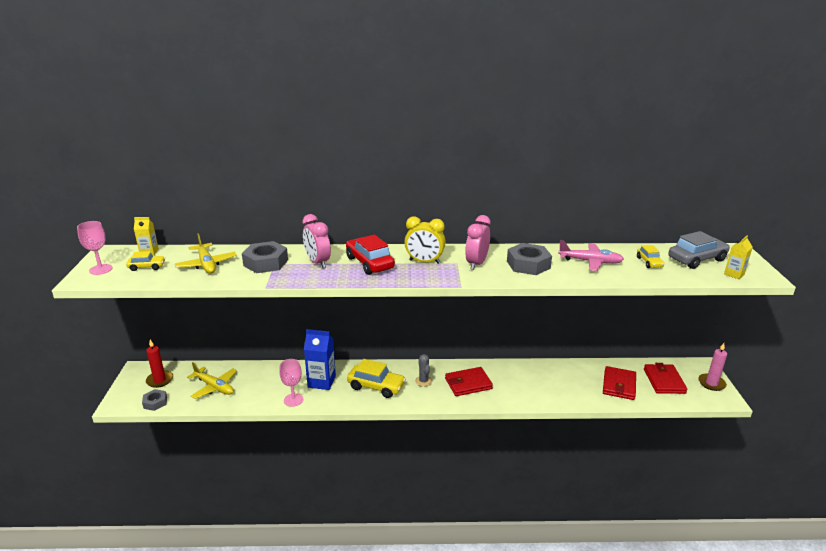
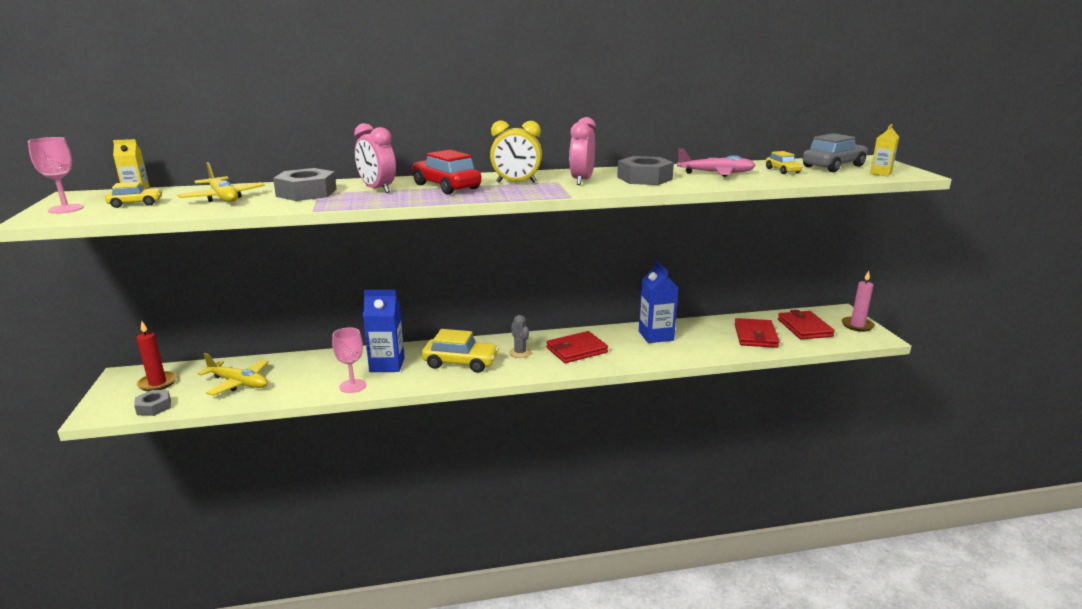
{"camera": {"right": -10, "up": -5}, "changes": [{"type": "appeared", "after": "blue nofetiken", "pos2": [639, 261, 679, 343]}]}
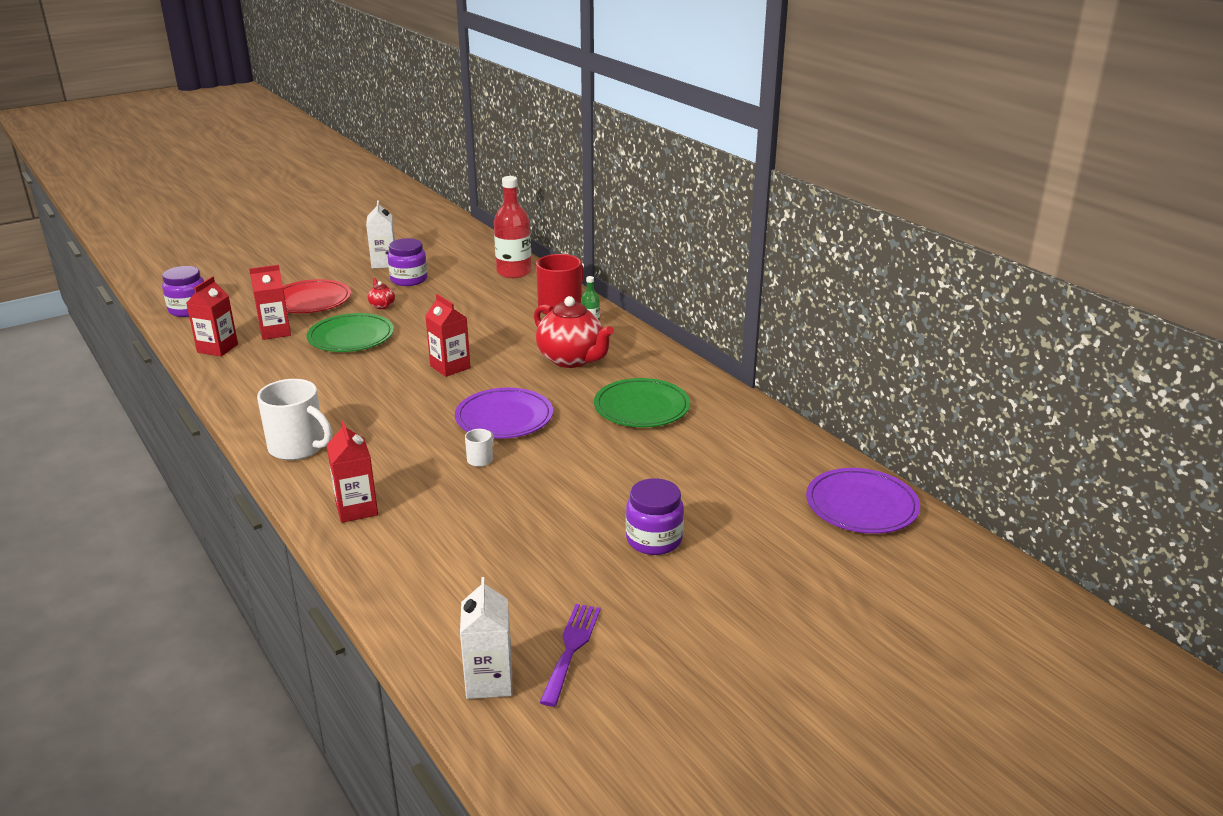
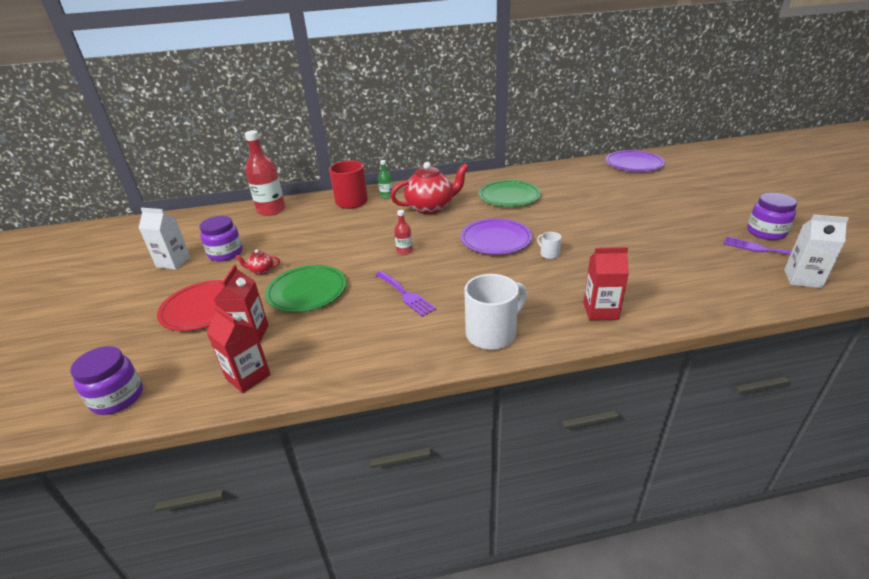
{"camera": {"right": -65, "up": 5}, "changes": [{"type": "exchanged", "before": "red nofetiken", "after": "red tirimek", "pos1": [425, 294, 471, 377], "pos2": [394, 210, 413, 255]}, {"type": "relocated", "before": "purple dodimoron", "pos1": [626, 478, 684, 555], "pos2": [747, 193, 797, 240]}, {"type": "appeared", "after": "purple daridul", "pos2": [375, 271, 436, 317]}]}
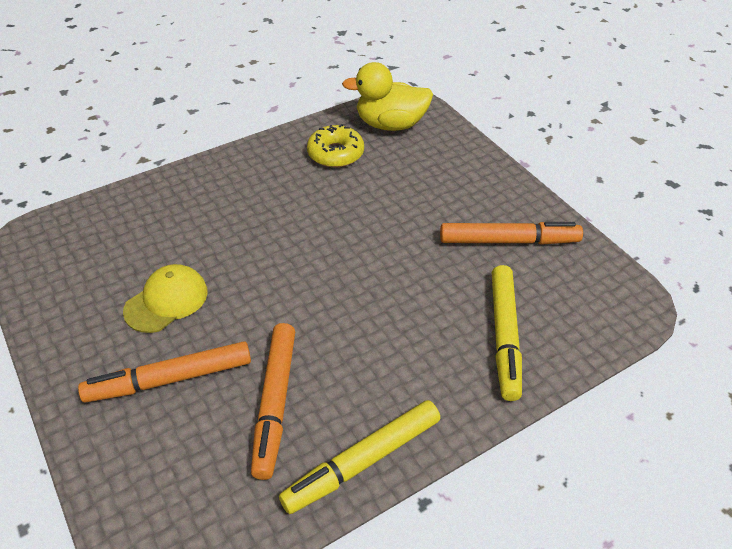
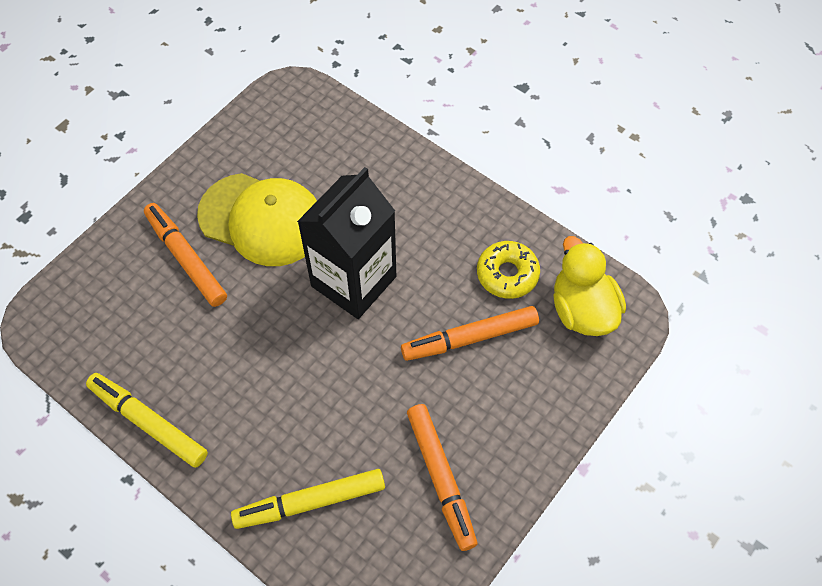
{"camera": {"right": 70, "up": 15}, "changes": [{"type": "size", "before": "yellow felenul", "pos1": [123, 264, 208, 333], "pos2": [197, 173, 317, 266], "scale": 1.7}, {"type": "relocated", "before": "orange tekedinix", "pos1": [251, 323, 295, 480], "pos2": [401, 306, 539, 361]}, {"type": "appeared", "after": "black nofetiken", "pos2": [297, 167, 396, 319]}]}
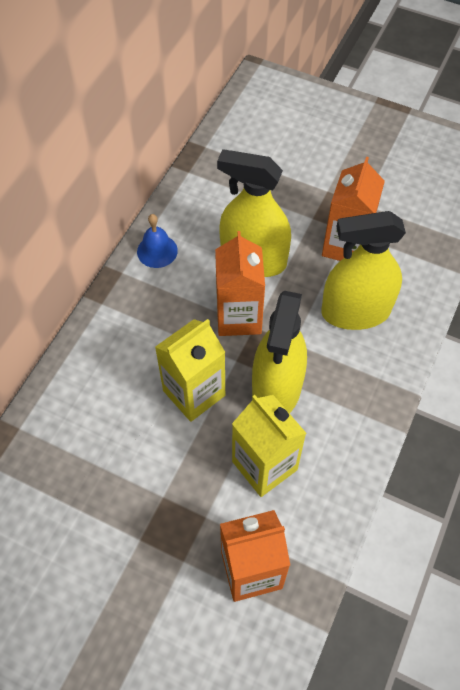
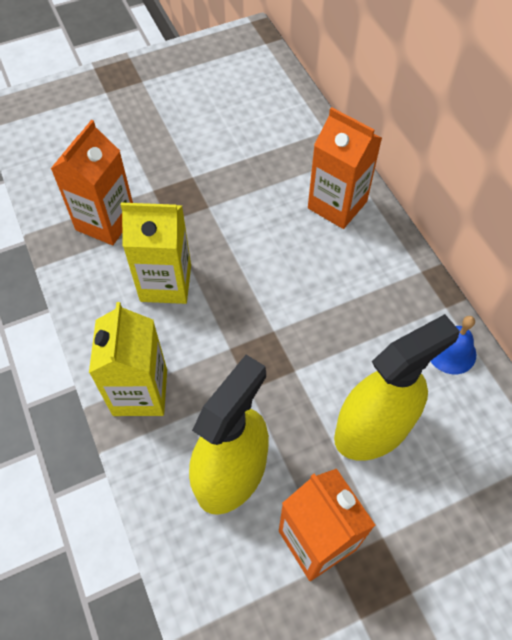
{"camera": {"right": 130, "up": 0}, "changes": [{"type": "relocated", "before": "yellow nofetiken", "pos1": [155, 319, 225, 422], "pos2": [89, 302, 167, 416]}, {"type": "relocated", "before": "orange nofetiken", "pos1": [215, 231, 265, 336], "pos2": [308, 107, 382, 229]}, {"type": "missing", "before": "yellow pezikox", "pos1": [252, 291, 307, 413]}]}
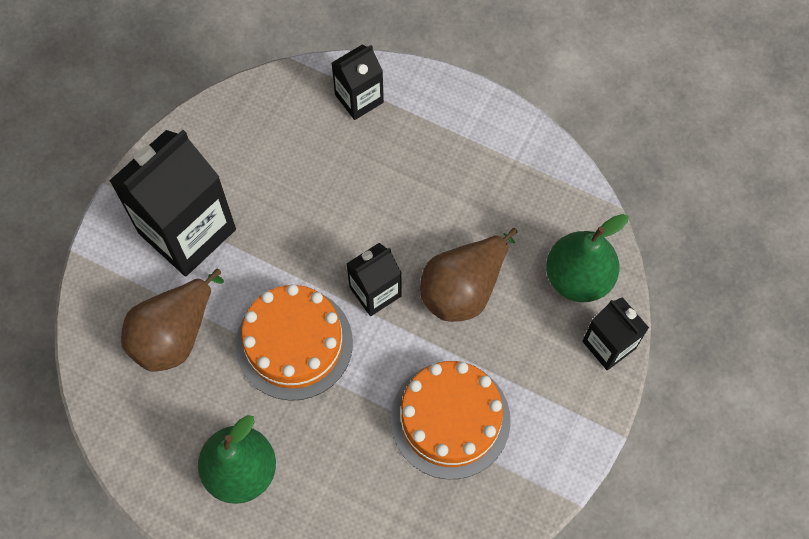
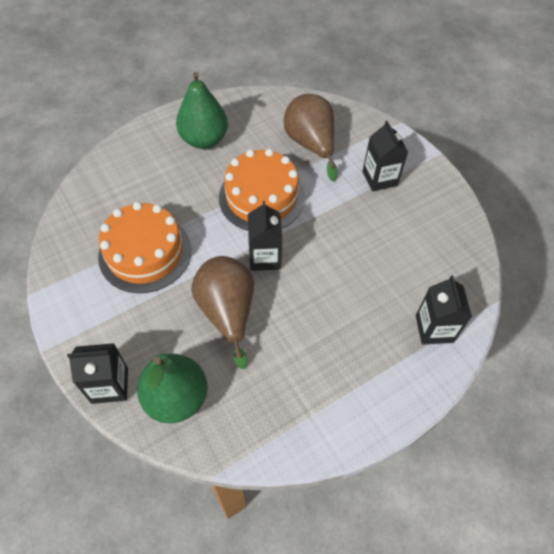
{"camera": {"right": 120, "up": -10}, "changes": [{"type": "size", "before": "black nofetiken", "pos1": [109, 130, 236, 276], "pos2": [363, 120, 408, 192], "scale": 0.53}]}
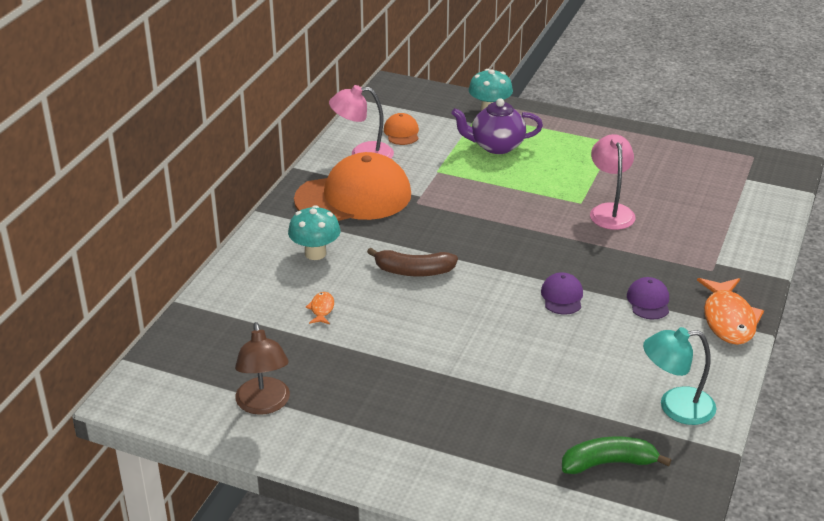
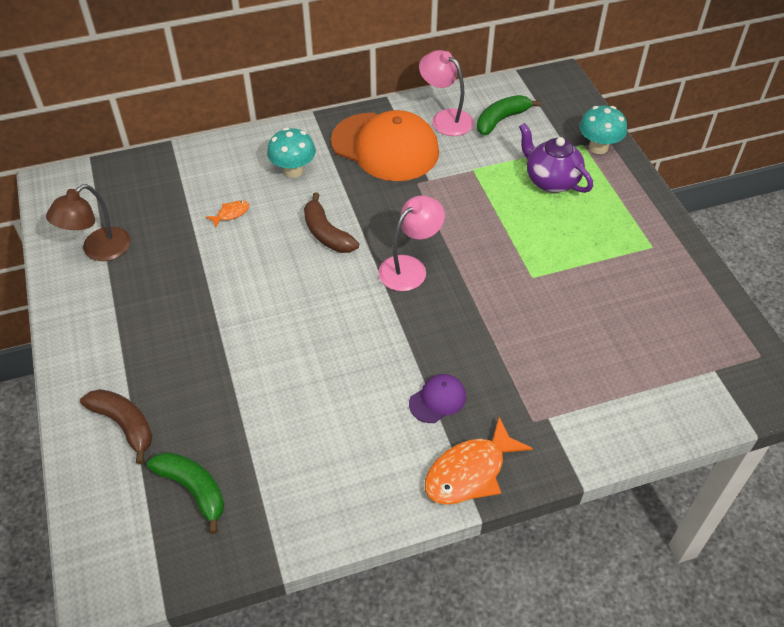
{"camera": {"right": 50, "up": 15}, "changes": [{"type": "exchanged", "before": "orange felenul", "after": "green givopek", "pos1": [384, 113, 419, 145], "pos2": [477, 95, 541, 136]}, {"type": "missing", "before": "purple felenul", "pos1": [541, 272, 583, 315]}, {"type": "relocated", "before": "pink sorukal", "pos1": [590, 134, 636, 230], "pos2": [378, 196, 445, 291]}, {"type": "missing", "before": "turquoise sorukal", "pos1": [643, 327, 716, 425]}, {"type": "appeared", "after": "brown givopek", "pos2": [80, 389, 152, 464]}]}
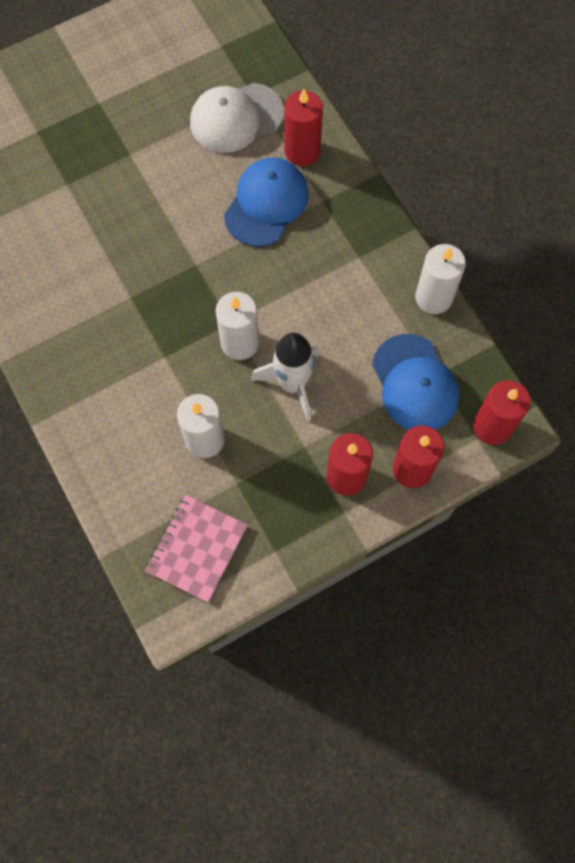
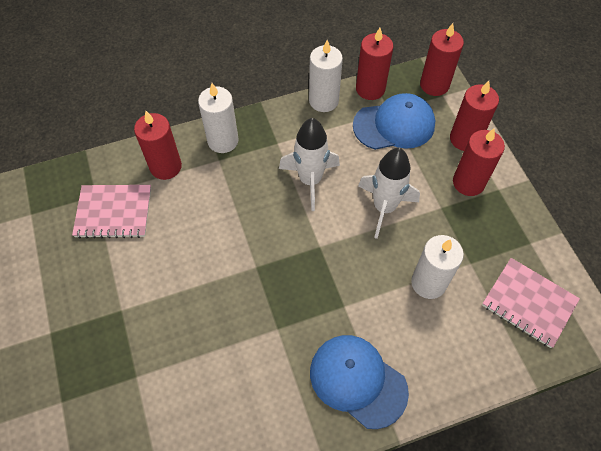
{"camera": {"right": -80, "up": -10}, "changes": [{"type": "exchanged", "before": "white felenul", "after": "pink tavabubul", "pos1": [190, 83, 284, 153], "pos2": [72, 185, 151, 239]}, {"type": "relocated", "before": "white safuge", "pos1": [216, 292, 259, 360], "pos2": [198, 83, 239, 153]}, {"type": "relocated", "before": "blue felenul", "pos1": [224, 157, 309, 247], "pos2": [310, 335, 409, 429]}, {"type": "appeared", "after": "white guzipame", "pos2": [279, 118, 340, 211]}, {"type": "appeared", "after": "red safuge", "pos2": [356, 28, 393, 100]}]}
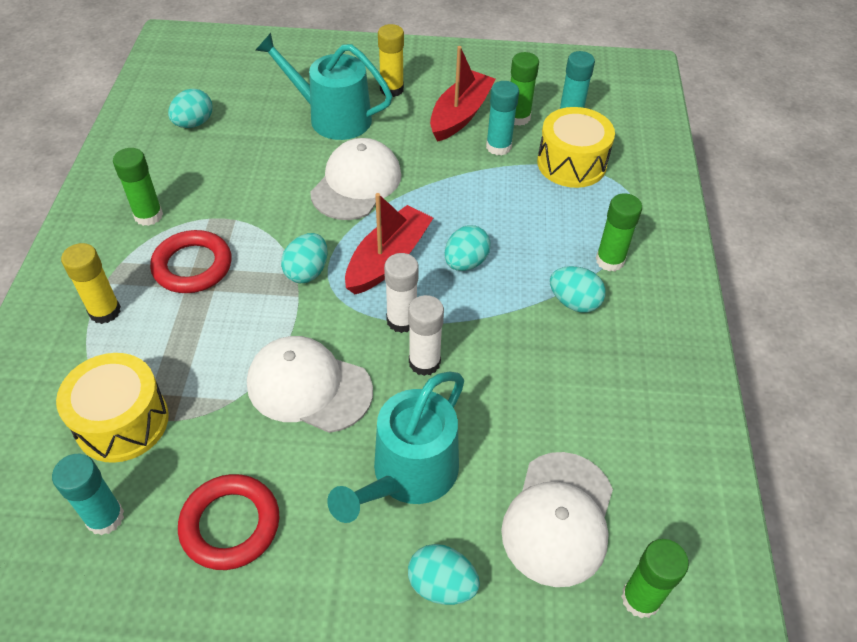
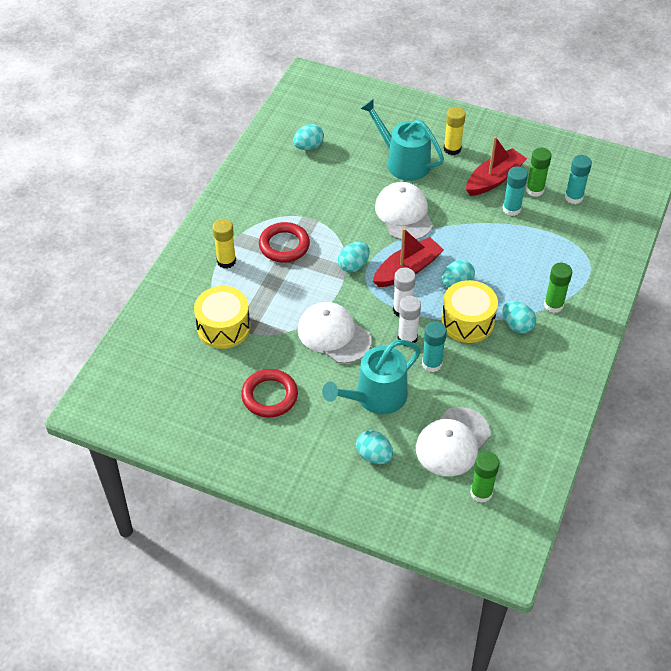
{"camera": {"right": 20, "up": 0}, "changes": [{"type": "relocated", "before": "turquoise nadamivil", "pos1": [52, 454, 124, 535], "pos2": [422, 321, 447, 372]}, {"type": "missing", "before": "green nadamivil", "pos1": [113, 148, 163, 226]}, {"type": "spun", "before": "white felenul", "pos1": [310, 138, 401, 220], "pos2": [375, 182, 433, 240], "turn": -60}, {"type": "relocated", "before": "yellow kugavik", "pos1": [537, 107, 615, 188], "pos2": [441, 280, 498, 343]}]}
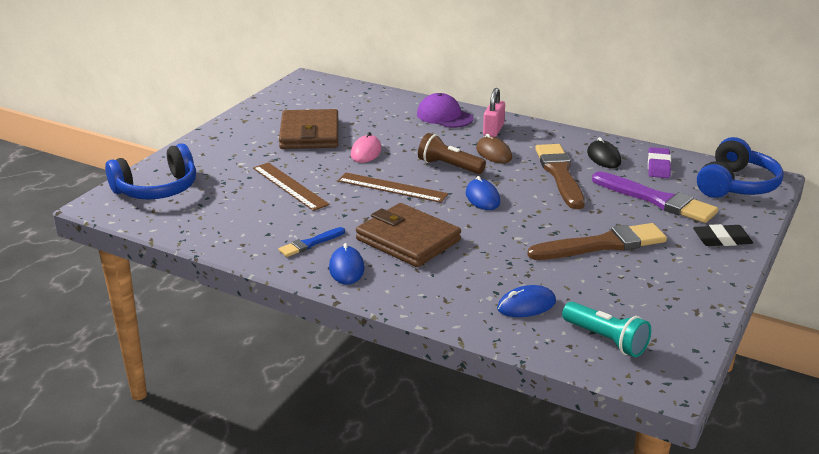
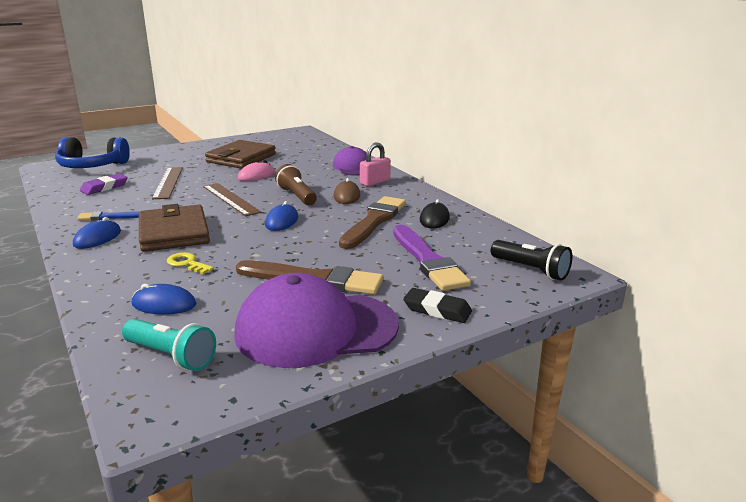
{"camera": {"right": 30, "up": -5}, "changes": [{"type": "spun", "before": "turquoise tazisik", "pos1": [562, 302, 651, 357], "pos2": [122, 319, 216, 371], "turn": -45}, {"type": "relocated", "before": "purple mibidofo", "pos1": [648, 147, 671, 178], "pos2": [80, 174, 128, 195]}, {"type": "exchanged", "before": "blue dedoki", "after": "black tazisik", "pos1": [697, 137, 784, 198], "pos2": [491, 240, 572, 281]}, {"type": "appeared", "after": "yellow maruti", "pos2": [167, 252, 214, 274]}, {"type": "appeared", "after": "purple felenul", "pos2": [234, 273, 399, 368]}]}
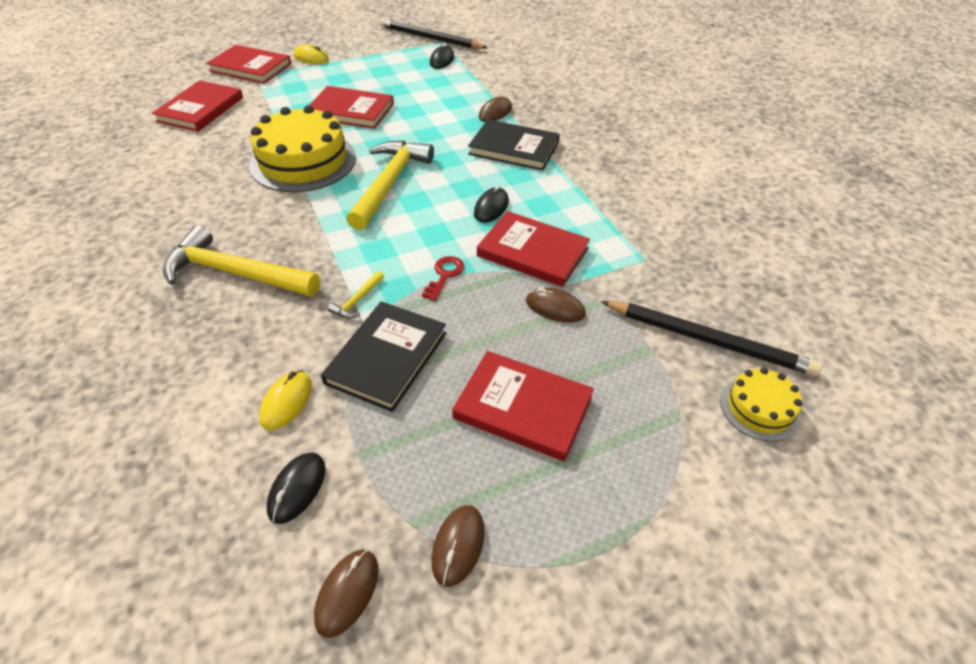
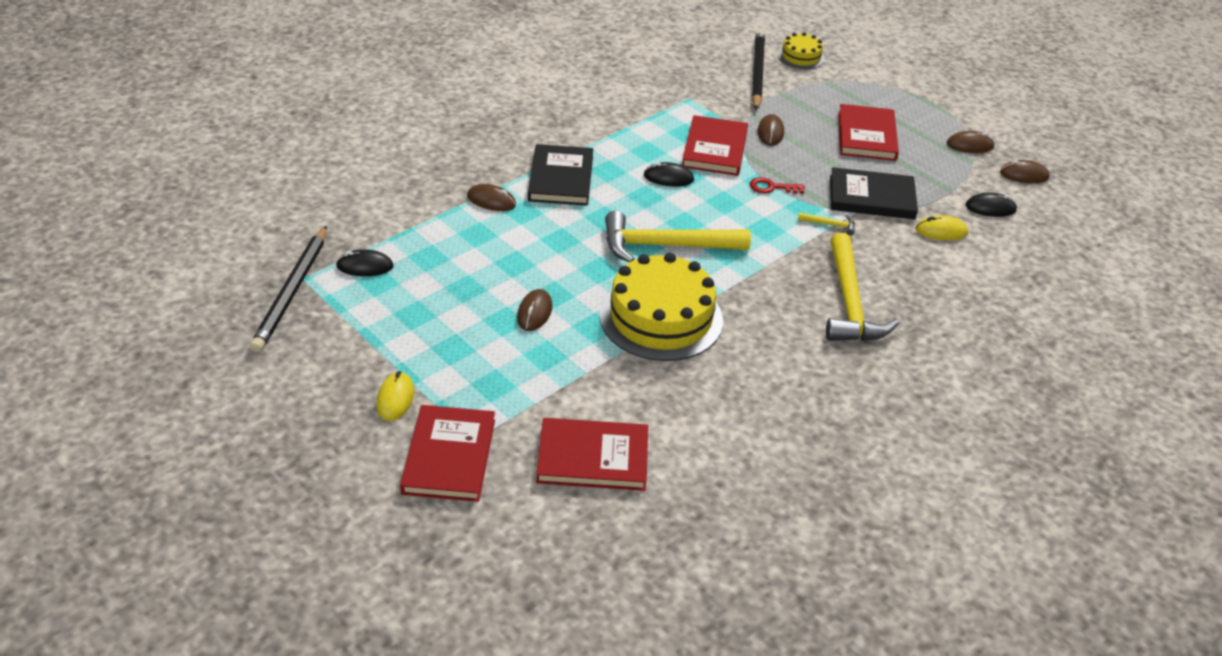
{"camera": {"right": -110, "up": -5}, "changes": [{"type": "exchanged", "before": "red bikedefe", "after": "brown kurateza", "pos1": [310, 86, 394, 129], "pos2": [517, 289, 552, 331]}]}
